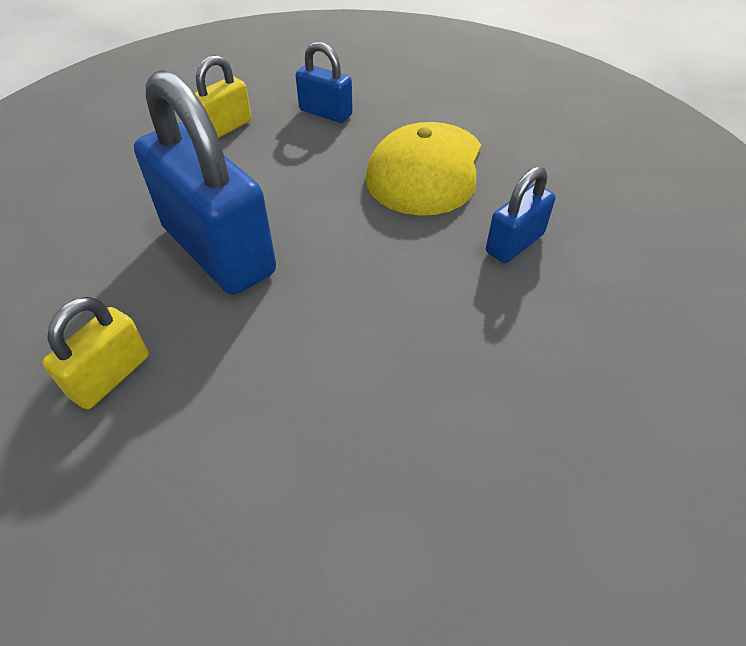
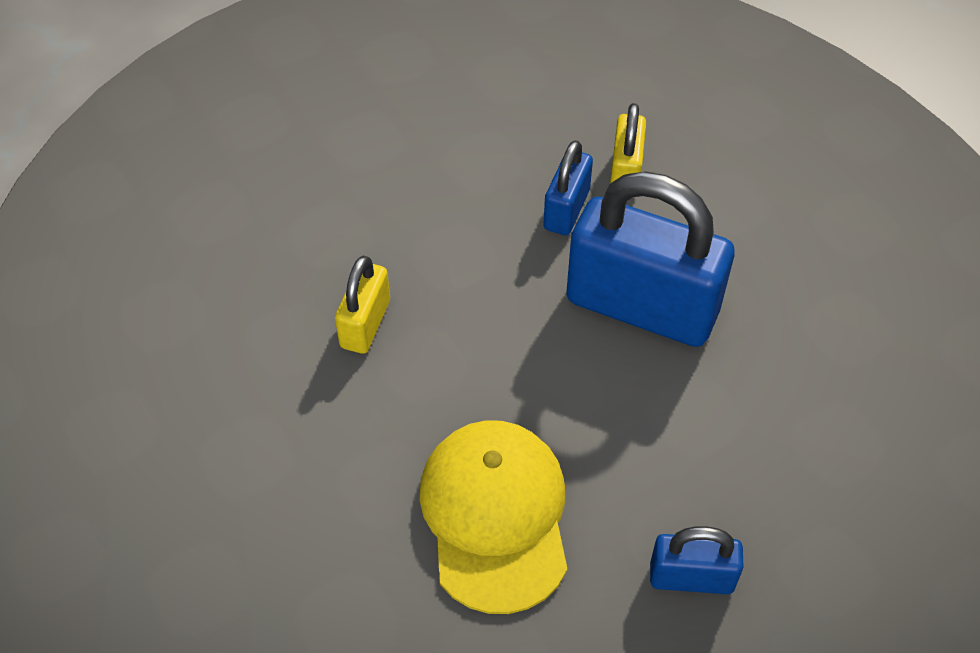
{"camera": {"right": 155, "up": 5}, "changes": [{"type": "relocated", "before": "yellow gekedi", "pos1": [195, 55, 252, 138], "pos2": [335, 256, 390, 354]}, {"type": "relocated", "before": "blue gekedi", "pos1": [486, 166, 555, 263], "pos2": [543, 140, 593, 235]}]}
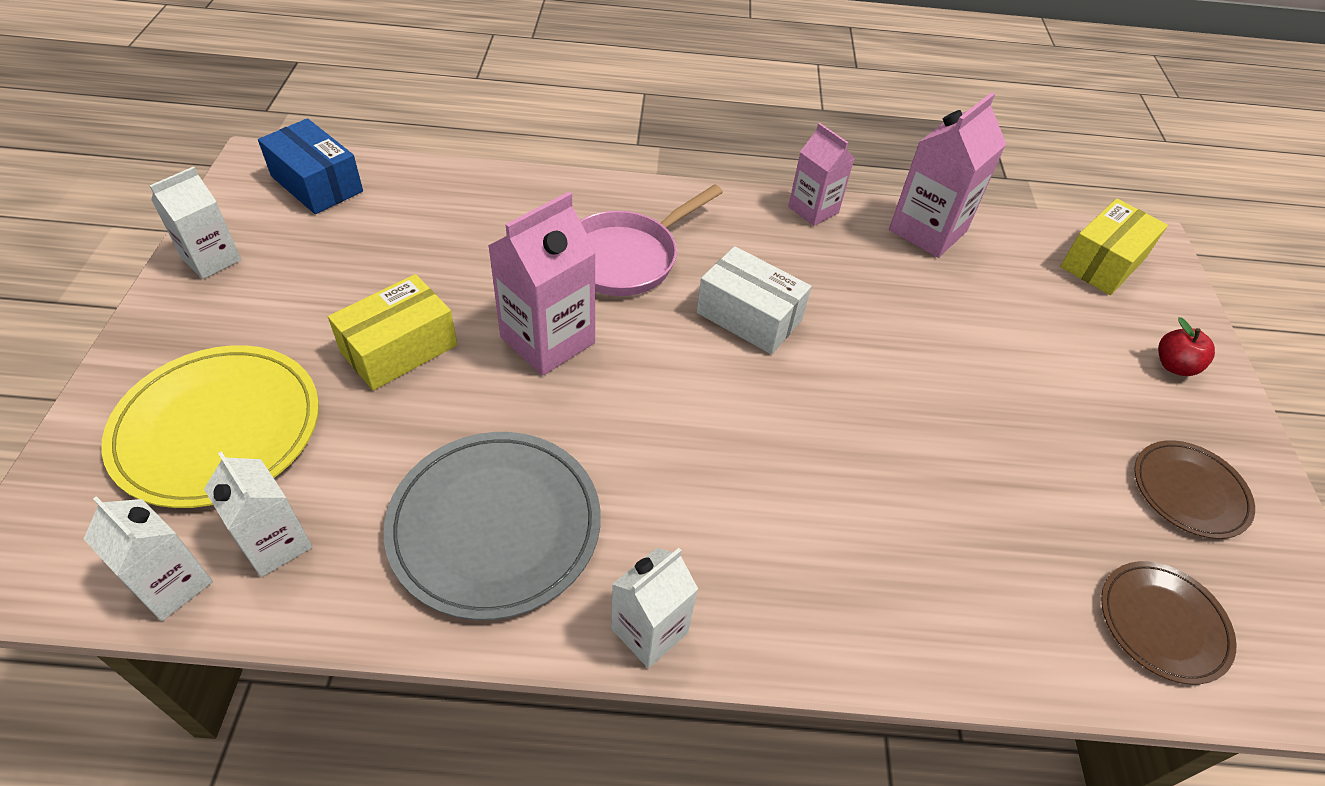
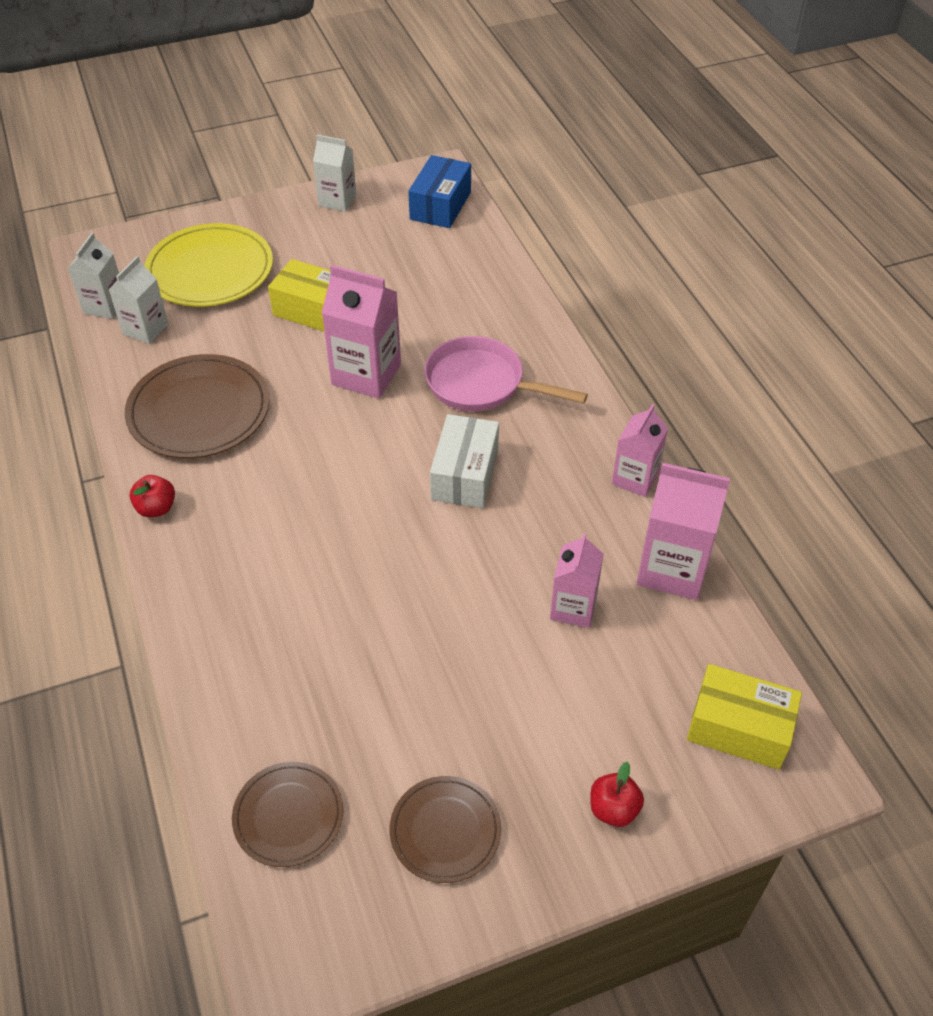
{"camera": {"right": 70, "up": 0}, "changes": [{"type": "colour", "before": "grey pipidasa", "after": "brown pipidasa", "pos1": [384, 432, 601, 620], "pos2": [125, 354, 270, 458]}, {"type": "exchanged", "before": "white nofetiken", "after": "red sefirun", "pos1": [611, 548, 698, 668], "pos2": [129, 475, 175, 517]}, {"type": "appeared", "after": "pink nofetiken", "pos2": [550, 533, 604, 628]}]}
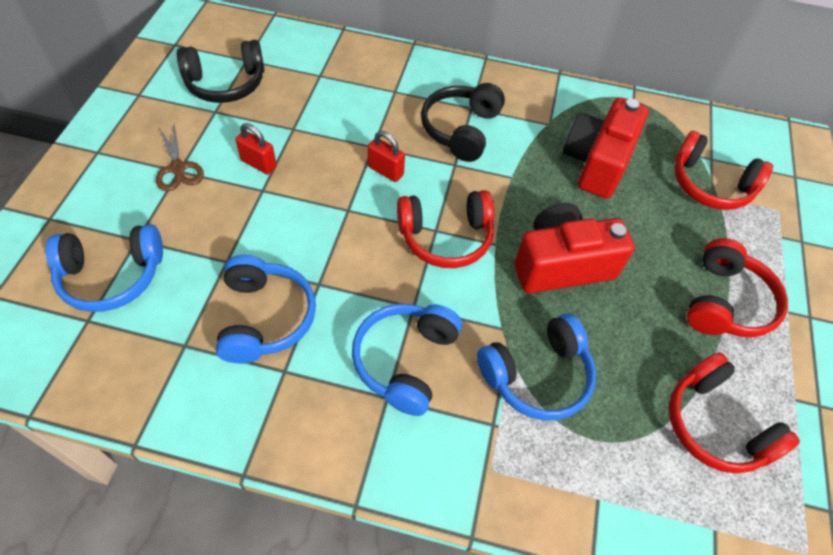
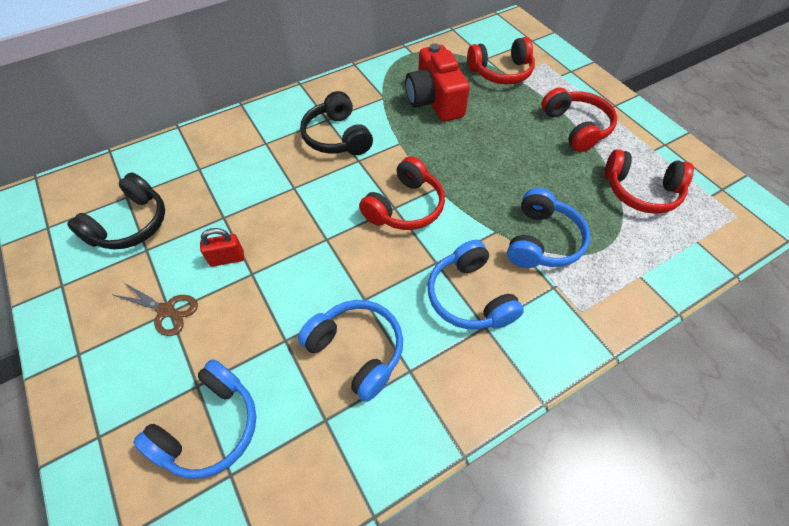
{"camera": {"right": -40, "up": 0}, "changes": [{"type": "missing", "before": "red gekedi", "pos1": [368, 131, 405, 182]}, {"type": "missing", "before": "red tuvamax", "pos1": [514, 203, 635, 293]}]}
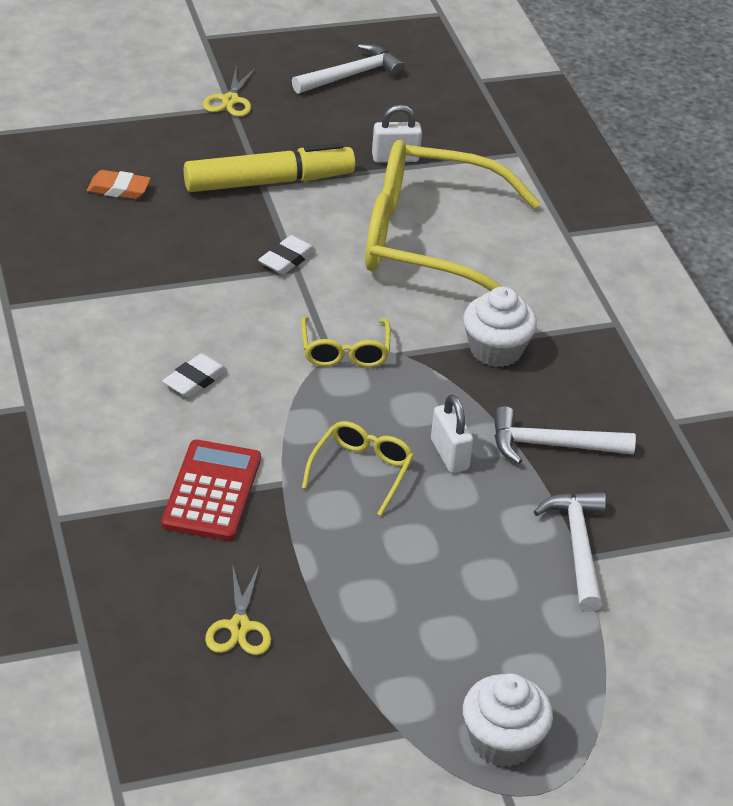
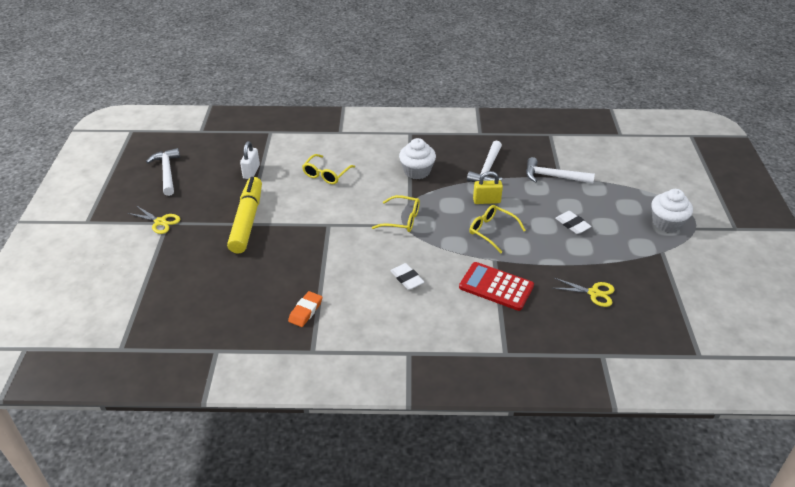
{"camera": {"right": -70, "up": 0}, "changes": [{"type": "relocated", "before": "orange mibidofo", "pos1": [87, 170, 151, 199], "pos2": [288, 291, 322, 327]}, {"type": "relocated", "before": "white mibidofo", "pos1": [258, 235, 316, 275], "pos2": [555, 211, 592, 234]}, {"type": "size", "before": "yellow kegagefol", "pos1": [365, 140, 541, 291], "pos2": [302, 154, 355, 184], "scale": 0.44}, {"type": "colour", "before": "white gekedi", "after": "yellow gekedi", "pos1": [431, 395, 473, 473], "pos2": [473, 171, 503, 204]}]}
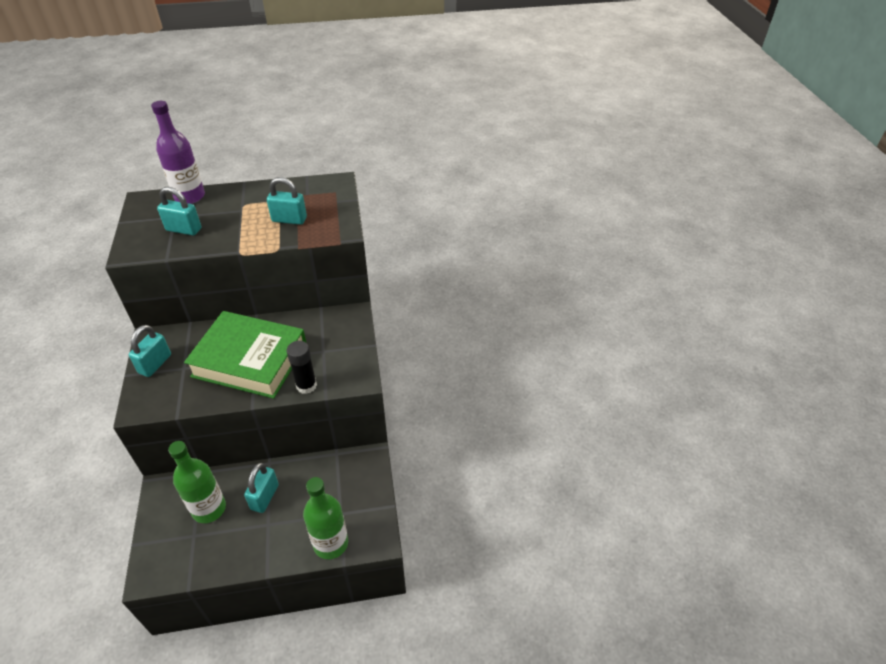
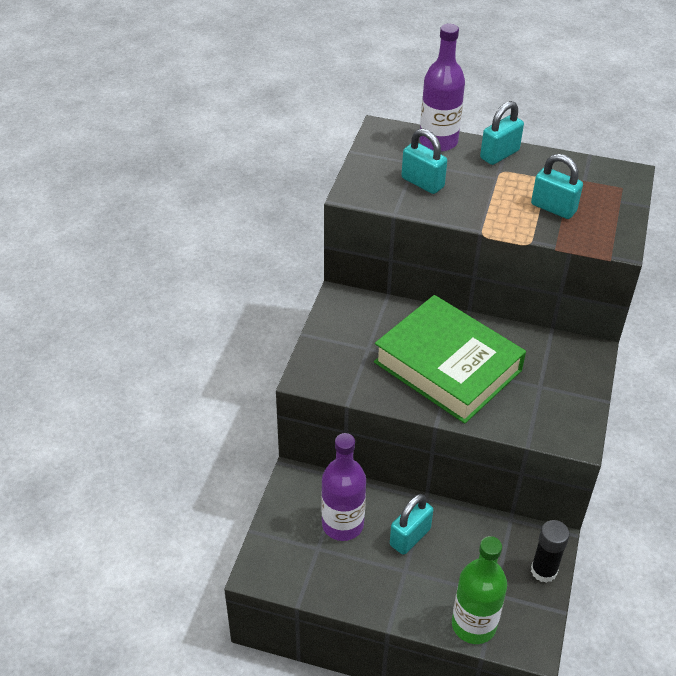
{"camera": {"right": 25, "up": 0}, "changes": [{"type": "relocated", "before": "turquoise gekedi", "pos1": [129, 325, 171, 377], "pos2": [480, 101, 524, 165]}, {"type": "colour", "before": "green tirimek", "after": "purple tirimek", "pos1": [168, 441, 226, 523], "pos2": [321, 433, 366, 541]}, {"type": "relocated", "before": "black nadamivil", "pos1": [286, 341, 317, 394], "pos2": [531, 520, 570, 583]}]}
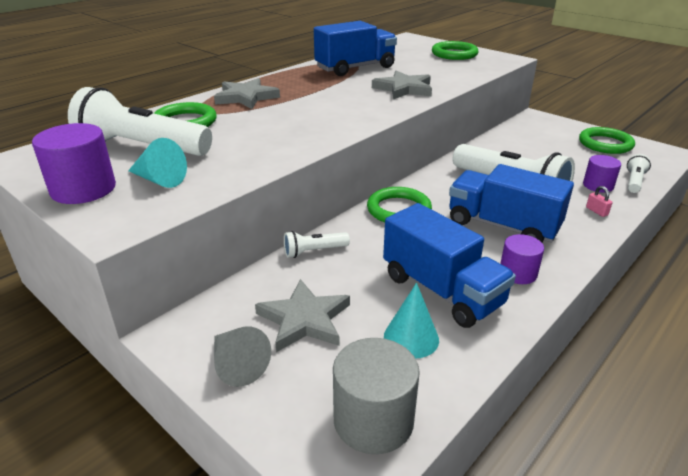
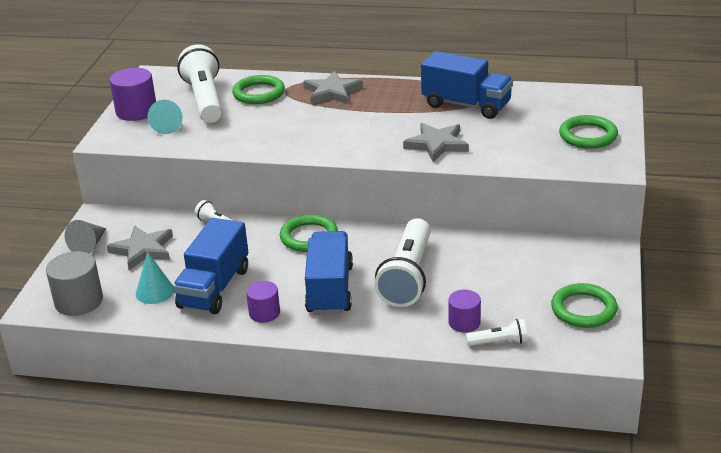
{"camera": {"right": 60, "up": 0}, "changes": [{"type": "missing", "before": "pink gekedi", "pos1": [586, 186, 612, 217]}]}
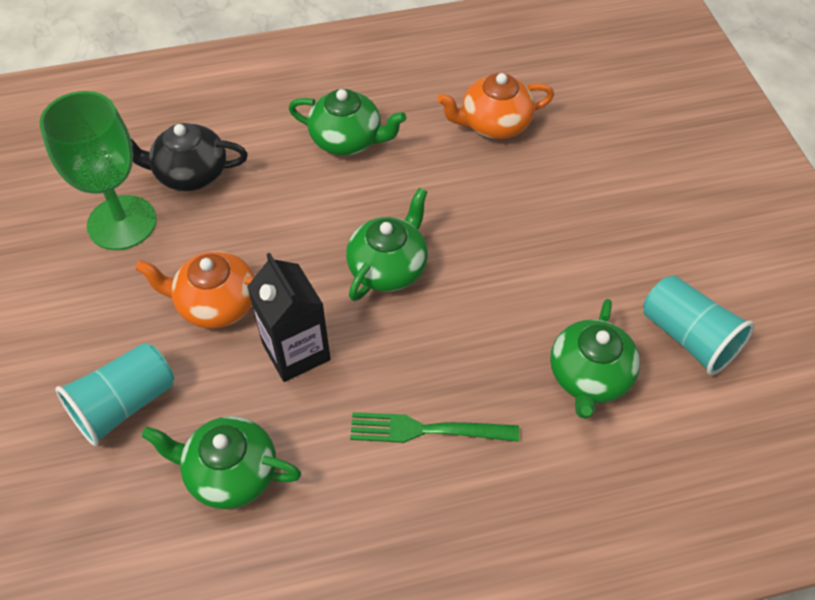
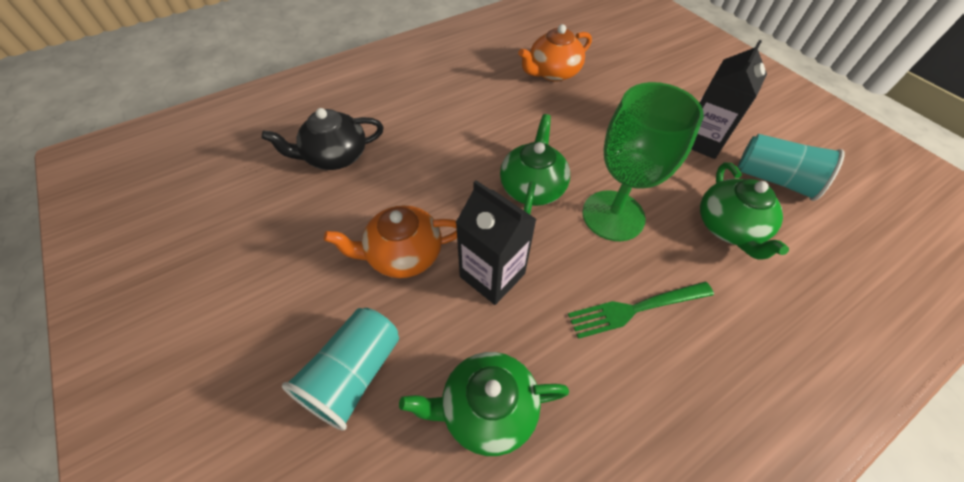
{"camera": {"right": -20, "up": 0}, "changes": [{"type": "relocated", "before": "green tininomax", "pos1": [39, 91, 157, 250], "pos2": [582, 82, 704, 241]}, {"type": "missing", "before": "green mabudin", "pos1": [288, 89, 407, 155]}, {"type": "appeared", "after": "black nofetiken", "pos2": [691, 40, 767, 159]}]}
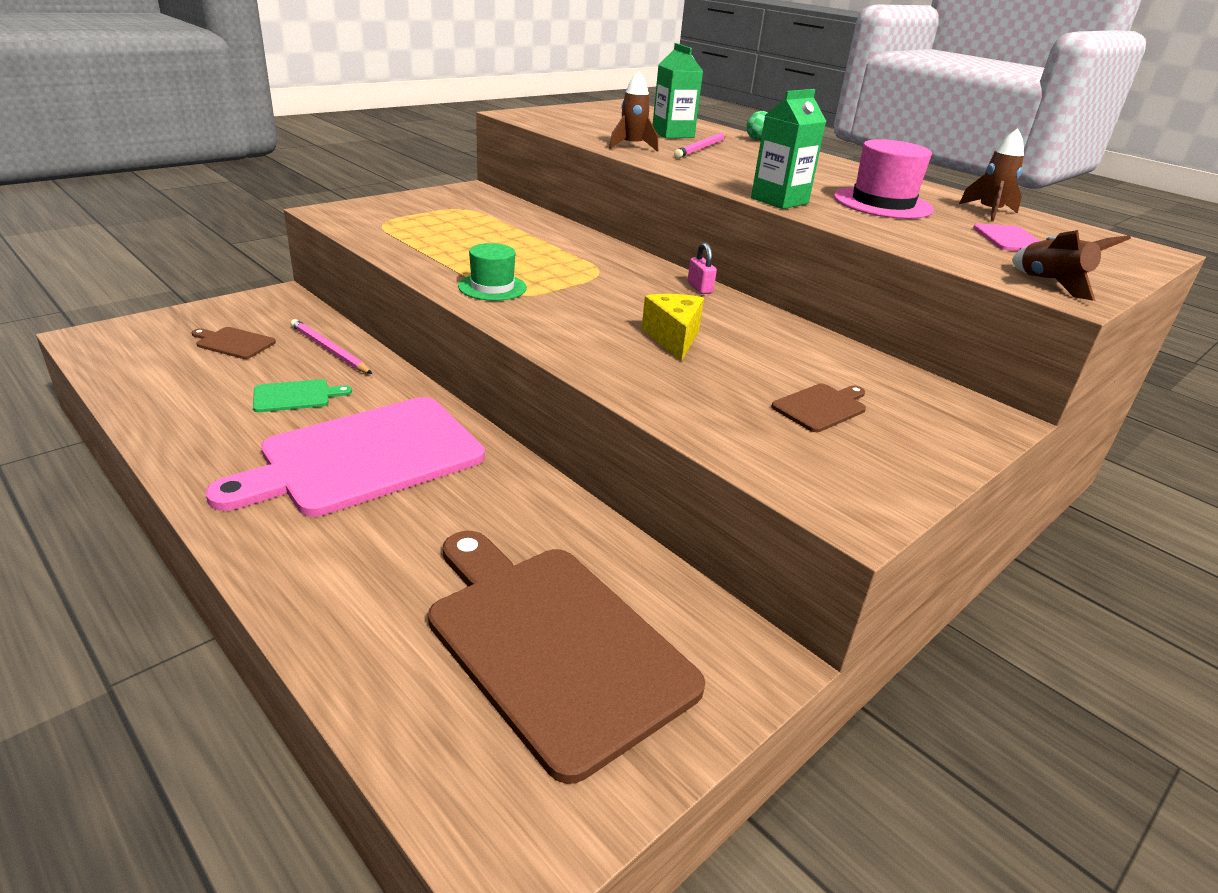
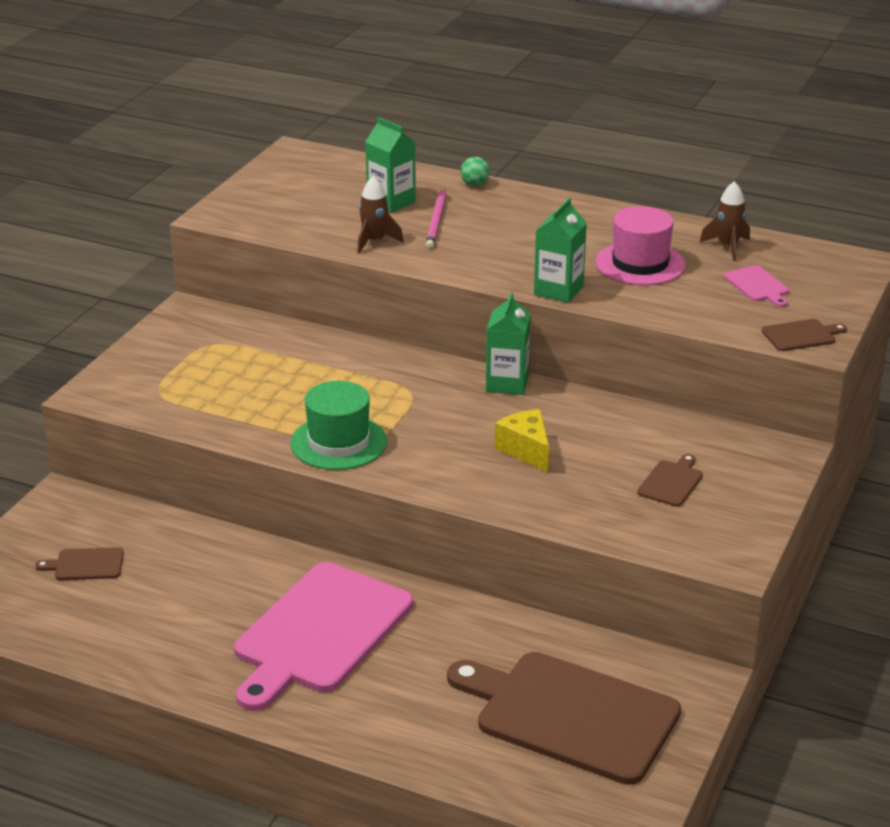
{"camera": {"right": -20, "up": 0}, "changes": [{"type": "missing", "before": "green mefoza", "pos1": [253, 379, 352, 412]}, {"type": "missing", "before": "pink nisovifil", "pos1": [291, 319, 372, 374]}, {"type": "size", "before": "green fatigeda", "pos1": [458, 243, 527, 301], "pos2": [291, 381, 387, 470], "scale": 1.5}, {"type": "exchanged", "before": "pink gekedi", "after": "green nofetiken", "pos1": [688, 242, 717, 294], "pos2": [486, 292, 530, 395]}, {"type": "exchanged", "before": "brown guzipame", "after": "brown mefoza", "pos1": [1012, 230, 1131, 301], "pos2": [762, 319, 847, 351]}]}
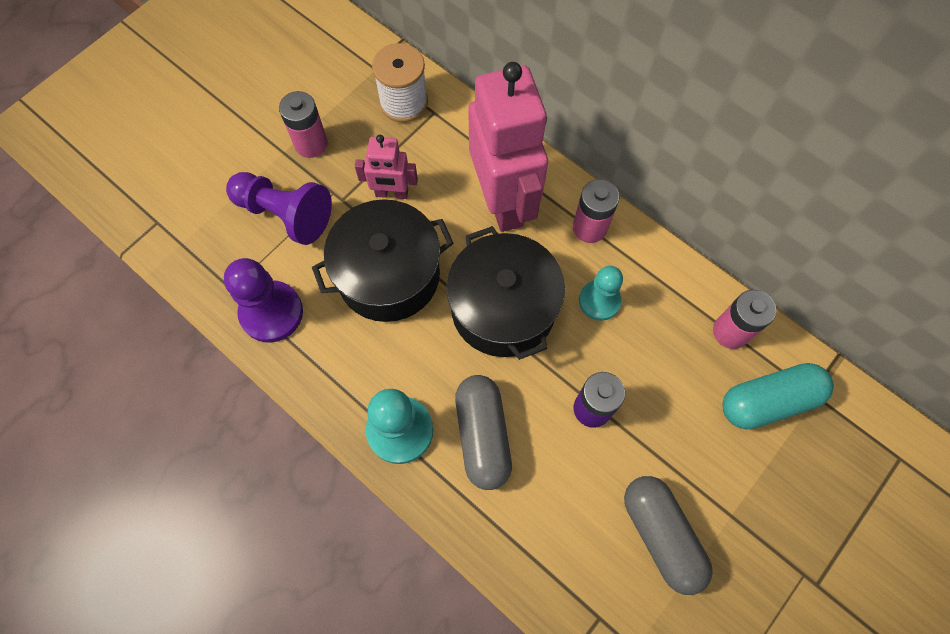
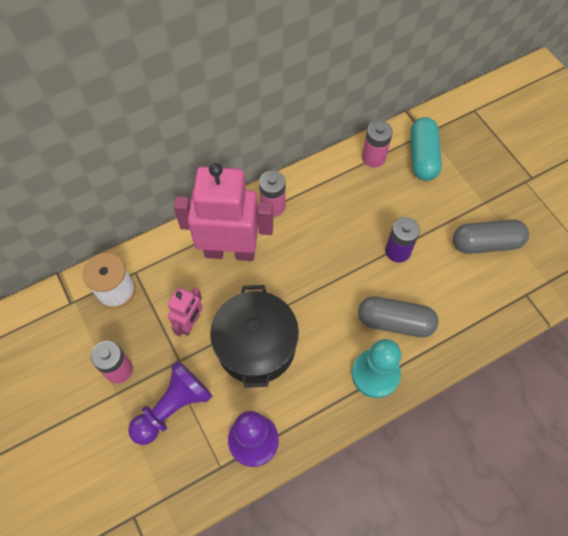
{"camera": {"right": -70, "up": -5}, "changes": [{"type": "missing", "before": "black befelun", "pos1": [446, 226, 565, 360]}, {"type": "missing", "before": "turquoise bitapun", "pos1": [579, 266, 623, 321]}]}
